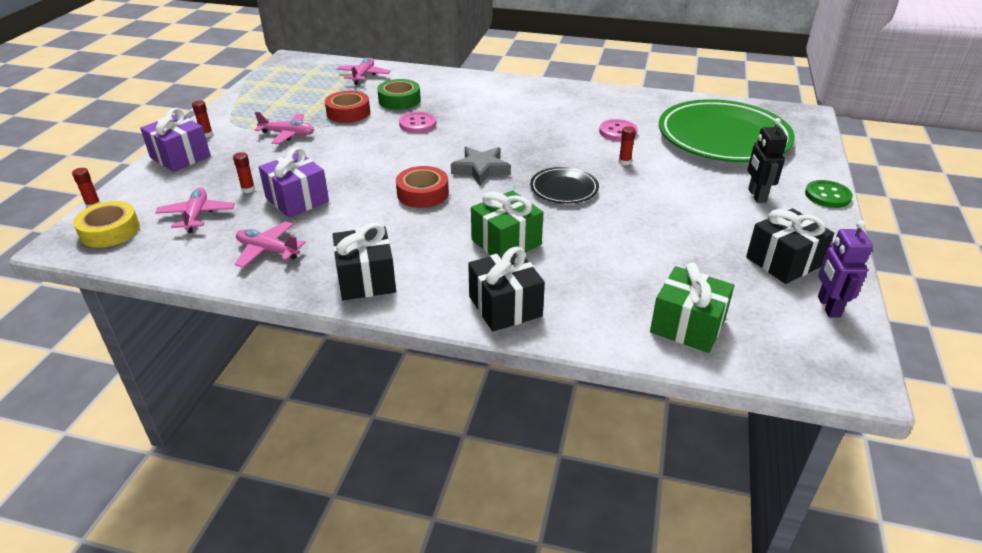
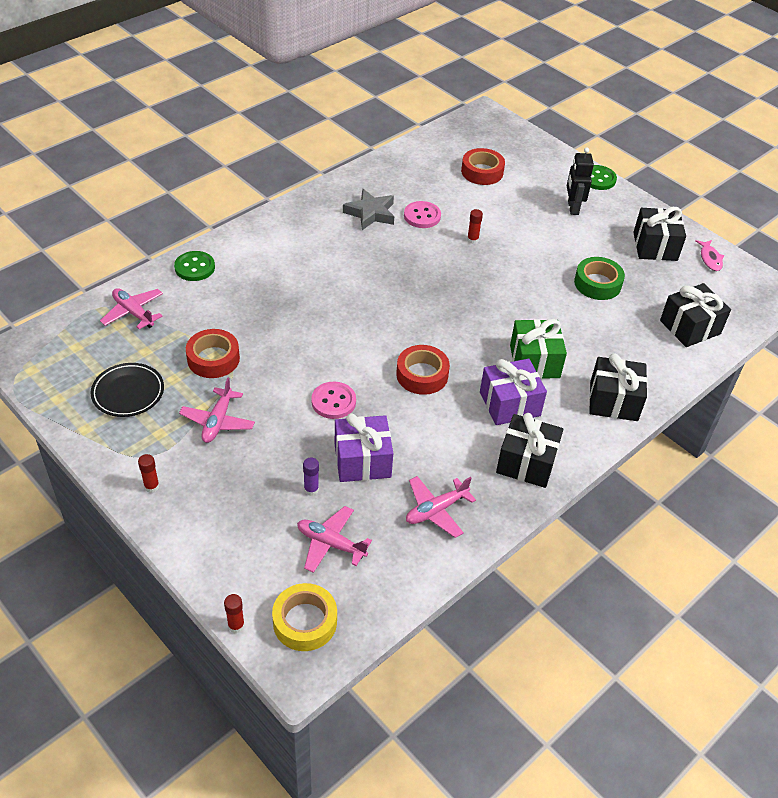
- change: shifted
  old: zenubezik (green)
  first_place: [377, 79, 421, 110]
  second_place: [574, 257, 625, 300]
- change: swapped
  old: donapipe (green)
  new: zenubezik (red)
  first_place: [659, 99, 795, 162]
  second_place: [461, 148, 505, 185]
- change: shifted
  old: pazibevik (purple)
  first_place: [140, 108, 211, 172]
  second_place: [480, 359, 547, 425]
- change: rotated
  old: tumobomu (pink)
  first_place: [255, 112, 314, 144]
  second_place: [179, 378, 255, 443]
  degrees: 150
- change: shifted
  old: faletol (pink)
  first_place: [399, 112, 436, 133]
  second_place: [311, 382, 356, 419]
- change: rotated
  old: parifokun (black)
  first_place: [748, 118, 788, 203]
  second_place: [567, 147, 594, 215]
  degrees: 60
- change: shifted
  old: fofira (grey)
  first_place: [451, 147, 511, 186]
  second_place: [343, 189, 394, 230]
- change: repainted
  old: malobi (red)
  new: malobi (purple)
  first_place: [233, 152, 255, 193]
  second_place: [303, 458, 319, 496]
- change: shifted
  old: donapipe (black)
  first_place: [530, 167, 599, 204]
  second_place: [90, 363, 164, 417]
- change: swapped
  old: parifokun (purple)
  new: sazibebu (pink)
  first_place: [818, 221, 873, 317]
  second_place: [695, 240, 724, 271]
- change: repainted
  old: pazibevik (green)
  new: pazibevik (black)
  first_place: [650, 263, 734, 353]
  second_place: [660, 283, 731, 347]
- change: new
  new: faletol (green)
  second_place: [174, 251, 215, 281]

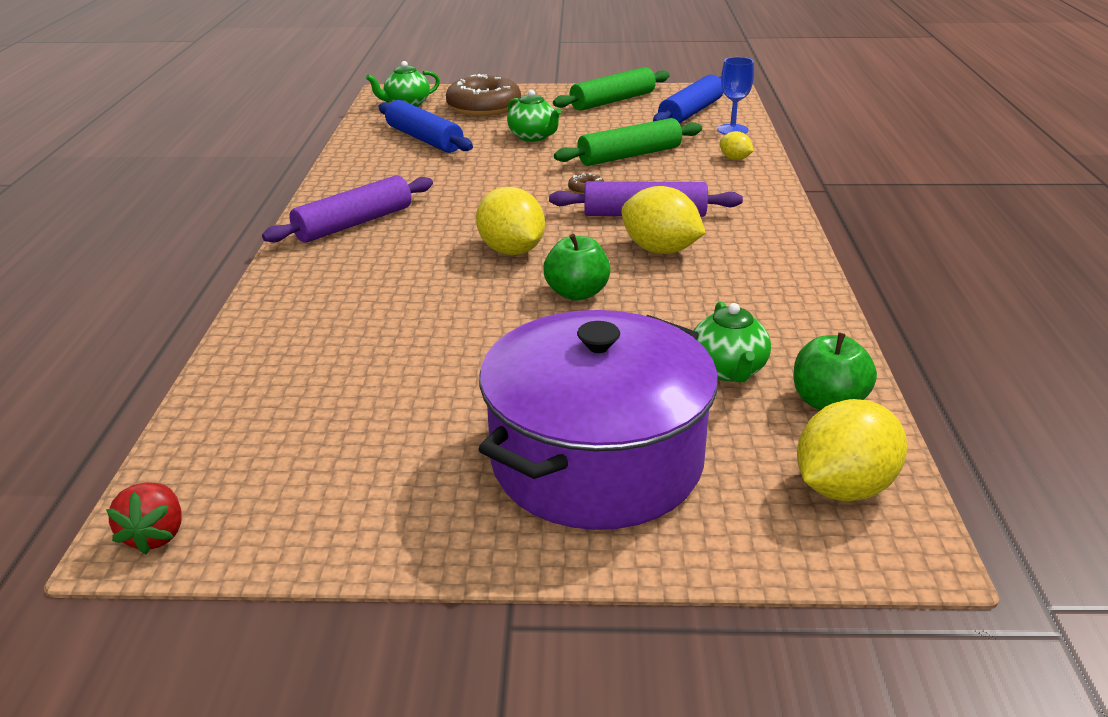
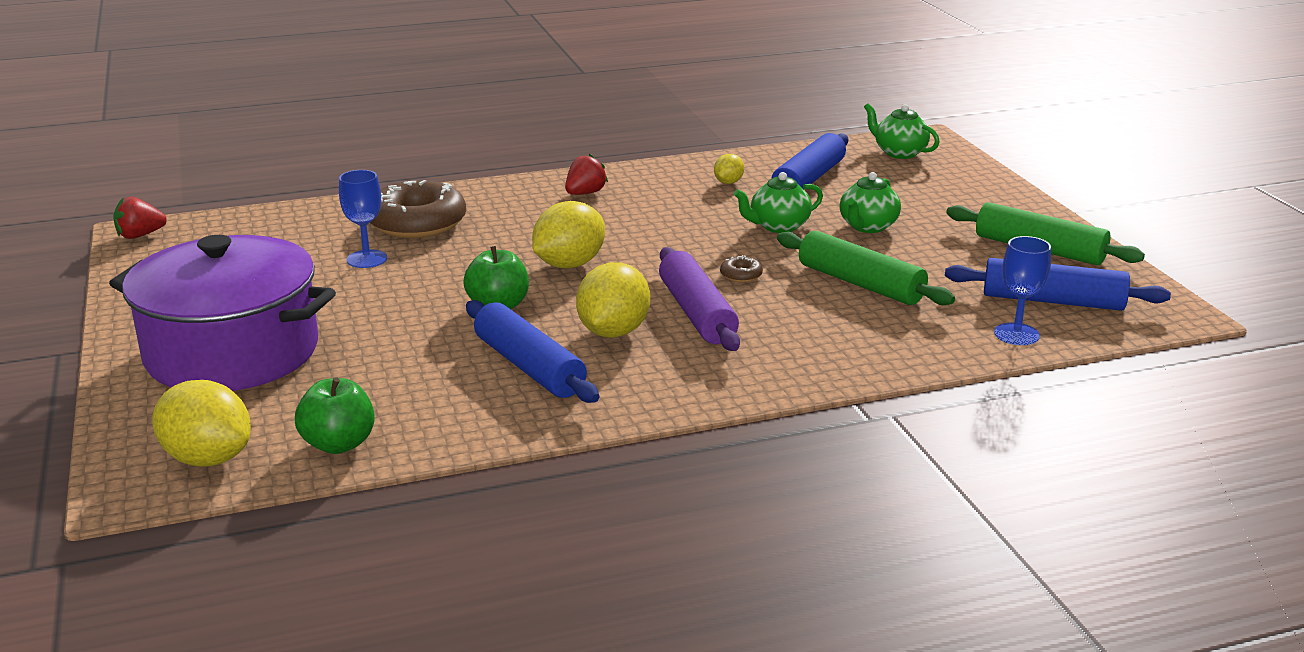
- change: shifted
  old: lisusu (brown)
  first_place: [446, 74, 521, 116]
  second_place: [370, 180, 466, 238]
- change: shifted
  old: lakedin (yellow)
  first_place: [720, 131, 753, 160]
  second_place: [714, 154, 744, 184]
- change: swapped
  old: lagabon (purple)
  new: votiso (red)
  first_place: [262, 175, 433, 243]
  second_place: [565, 154, 608, 195]
- change: shifted
  old: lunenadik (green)
  first_place: [693, 302, 771, 382]
  second_place: [734, 172, 823, 233]
- change: new
  new: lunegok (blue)
  second_place: [339, 170, 387, 268]
- change: new
  new: lagabon (blue)
  second_place: [466, 300, 599, 403]

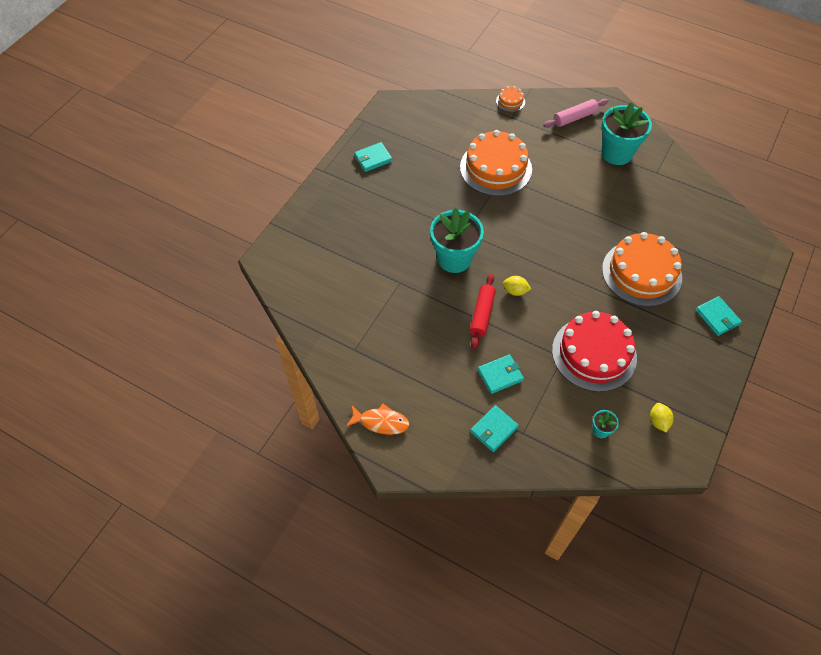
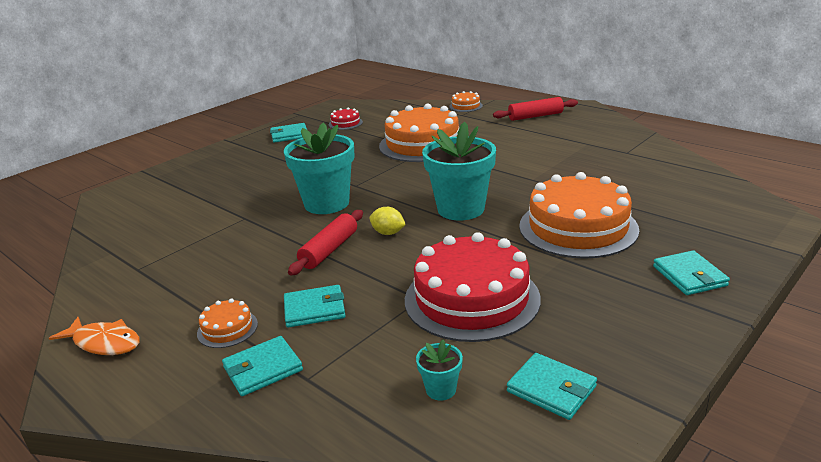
- change: repainted
  old: lagabon (pink)
  new: lagabon (red)
  first_place: [543, 99, 608, 127]
  second_place: [493, 97, 578, 121]
- change: shifted
  old: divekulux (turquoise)
  first_place: [601, 102, 652, 165]
  second_place: [422, 122, 496, 220]
- change: swapped
  old: lakedin (yellow)
  new: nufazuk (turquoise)
  first_place: [650, 403, 673, 432]
  second_place: [507, 353, 597, 420]
- change: new
  new: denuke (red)
  second_place: [329, 108, 363, 130]
- change: new
  new: denuke (orange)
  second_place: [197, 298, 258, 348]

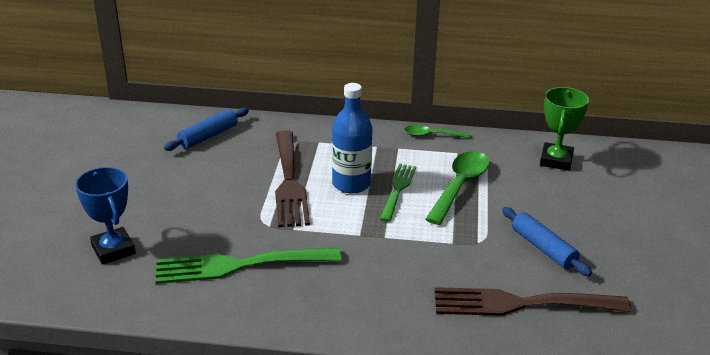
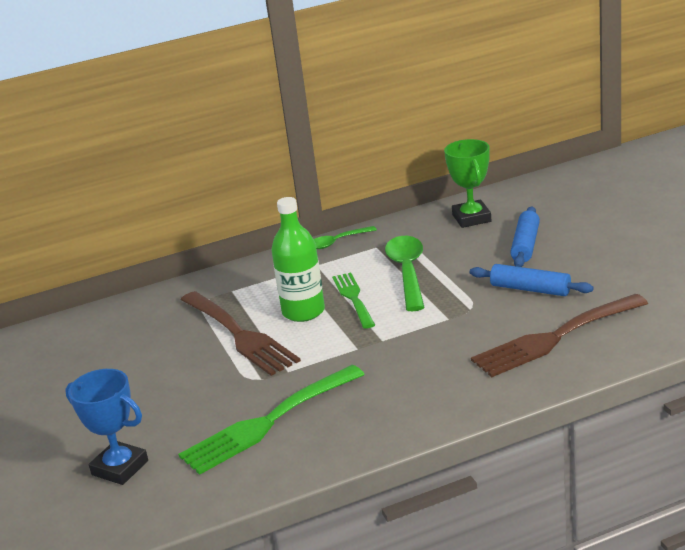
- change: repainted
  old: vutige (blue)
  new: vutige (green)
  first_place: [332, 83, 372, 194]
  second_place: [271, 197, 325, 322]
- change: shifted
  old: lagabon (blue)
  first_place: [164, 108, 249, 151]
  second_place: [510, 207, 540, 267]

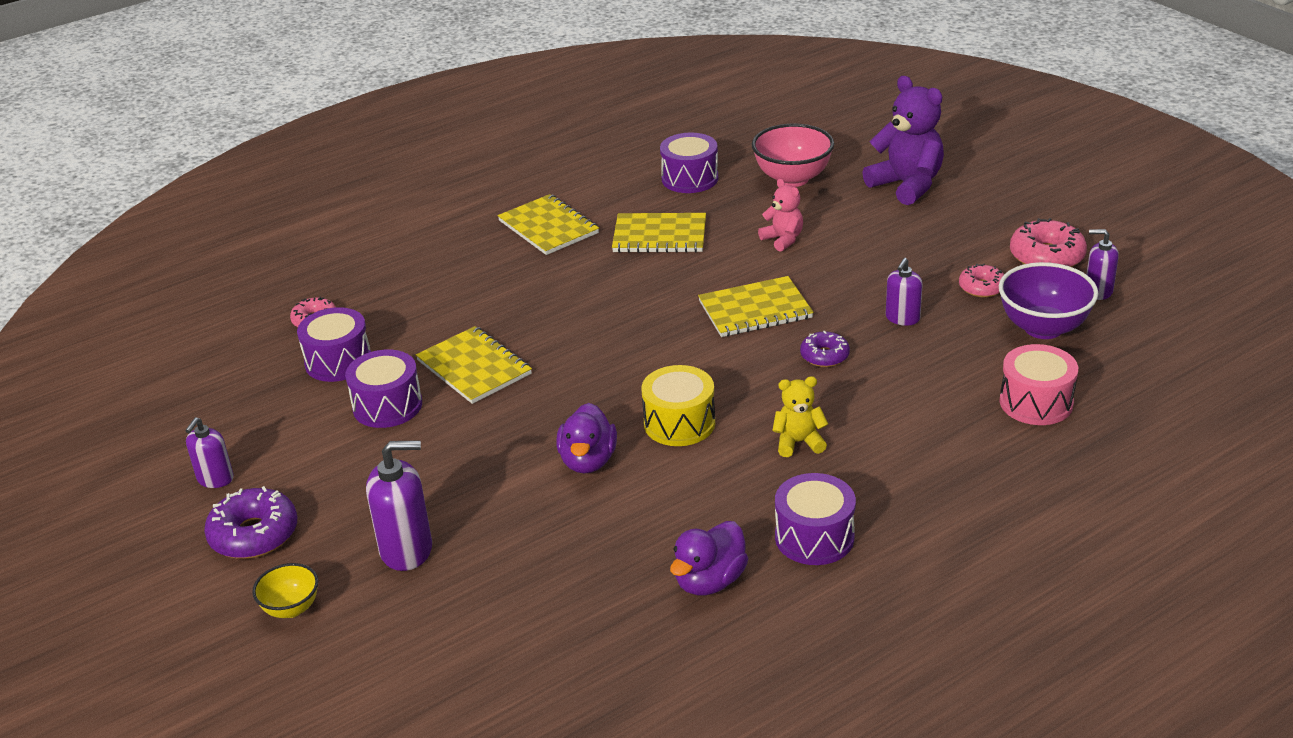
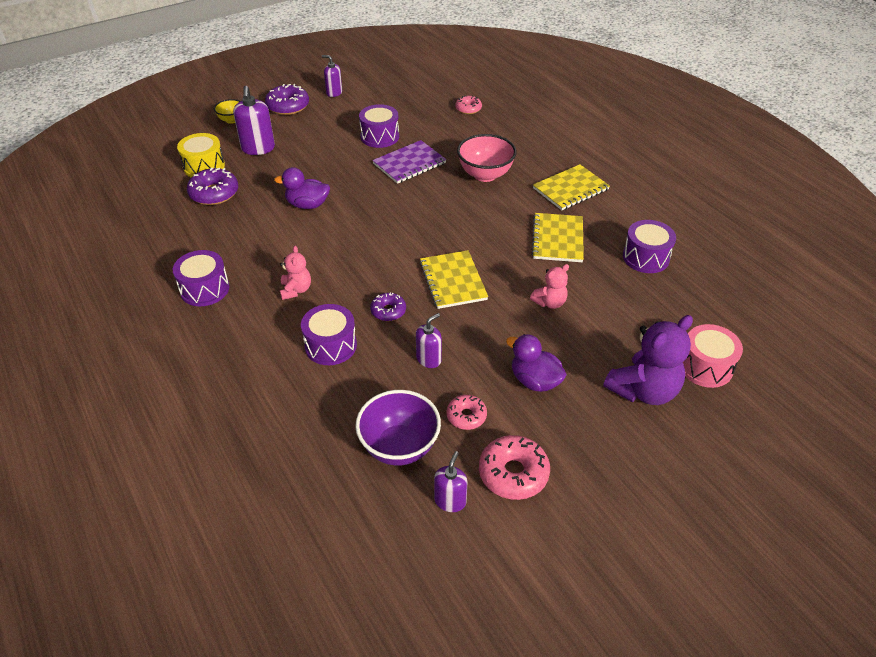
- change: shifted
  old: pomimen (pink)
  first_place: [752, 123, 834, 187]
  second_place: [457, 134, 517, 182]
- change: rotated
  old: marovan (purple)
  first_place: [886, 258, 923, 326]
  second_place: [416, 313, 442, 368]
  degrees: 105
- change: shifted
  old: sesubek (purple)
  first_place: [297, 307, 371, 382]
  second_place: [301, 304, 357, 365]
- change: repainted
  old: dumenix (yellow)
  new: dumenix (purple)
  first_place: [416, 326, 532, 404]
  second_place: [372, 140, 447, 184]
- change: shifted
  old: sesubek (pink)
  first_place: [1000, 344, 1078, 425]
  second_place: [683, 324, 743, 388]
- change: shifted
  old: sesubek (yellow)
  first_place: [641, 365, 715, 446]
  second_place: [177, 133, 225, 177]
- change: repainted
  old: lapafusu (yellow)
  new: lapafusu (pink)
  first_place: [772, 376, 828, 457]
  second_place: [280, 246, 311, 300]
- change: shifted
  old: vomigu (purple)
  first_place: [670, 521, 748, 595]
  second_place: [506, 334, 567, 392]
- change: new
  new: lisusu (purple)
  second_place: [187, 167, 238, 205]

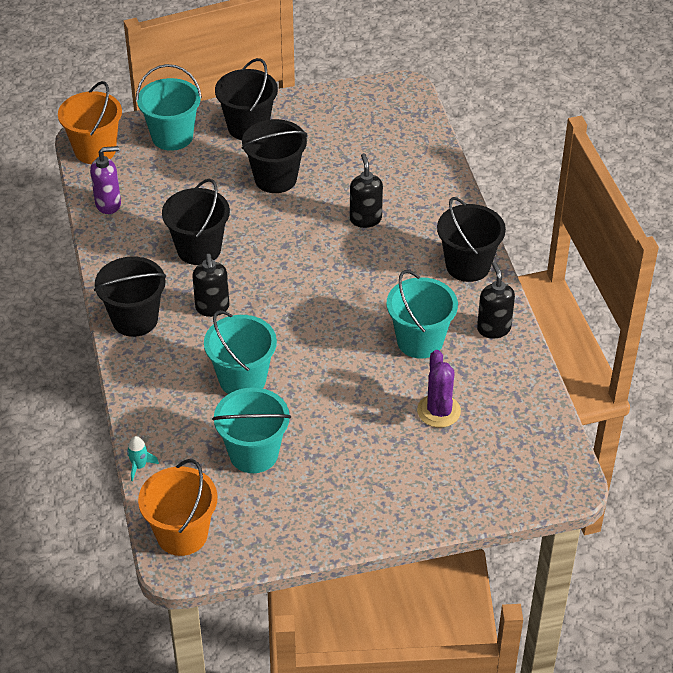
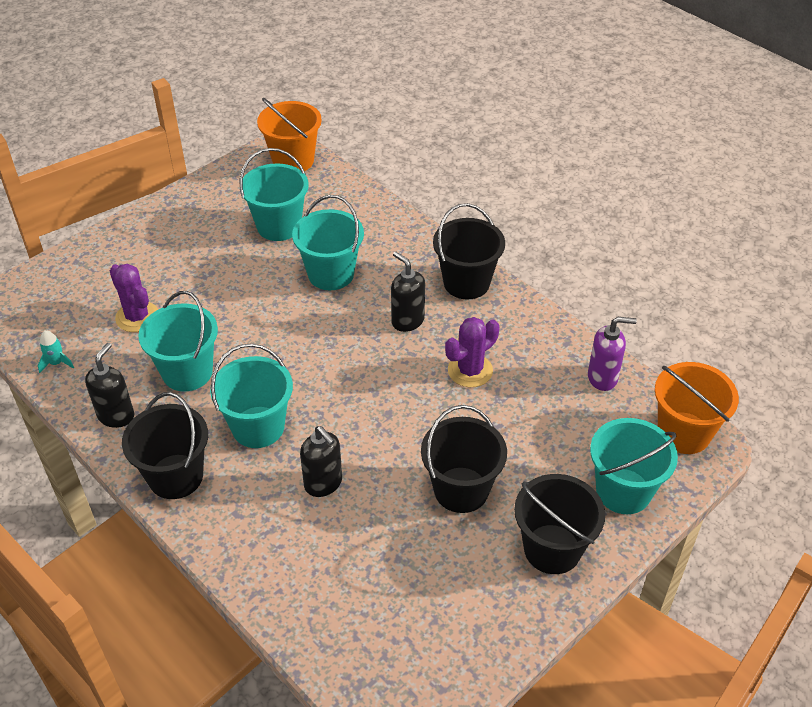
- change: rotated
  old: marovan (purple)
  first_place: [90, 146, 121, 214]
  second_place: [588, 317, 637, 391]
  degrees: -135
- change: swapped
  old: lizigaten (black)
  new: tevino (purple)
  first_place: [162, 179, 230, 265]
  second_place: [445, 317, 500, 387]
- change: rotated
  old: marovan (black)
  first_place: [477, 262, 515, 339]
  second_place: [85, 343, 134, 428]
  degrees: -120
- change: shifted
  old: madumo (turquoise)
  first_place: [127, 436, 159, 481]
  second_place: [38, 330, 74, 373]
- change: new
  new: lizigaten (turquoise)
  second_place: [210, 343, 293, 448]

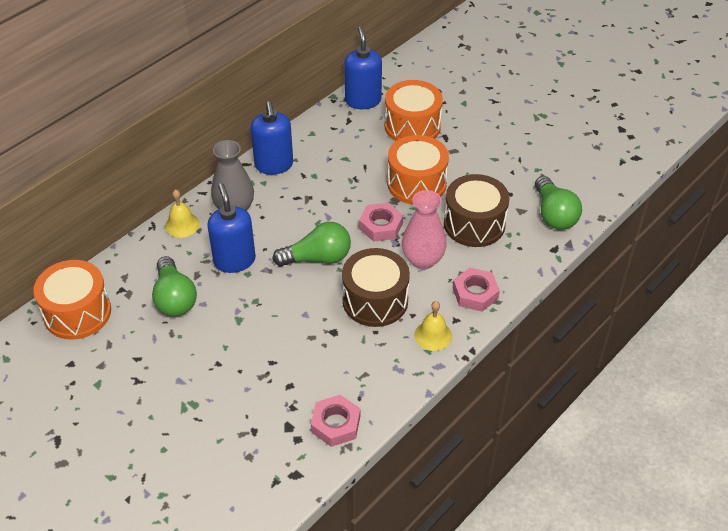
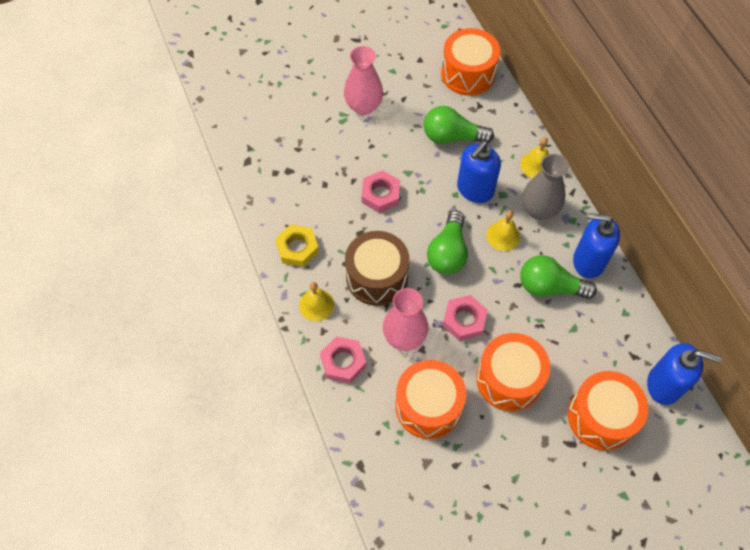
- change: repainted
  old: sesubek (brown)
  new: sesubek (orange)
  first_place: [444, 174, 510, 247]
  second_place: [395, 360, 466, 439]
- change: shifted
  old: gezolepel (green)
  first_place: [535, 176, 582, 230]
  second_place: [520, 255, 597, 299]
- change: rotated
  old: marovan (blue)
  first_place: [207, 183, 256, 273]
  second_place: [457, 141, 501, 203]
  degrees: 120
- change: shifted
  old: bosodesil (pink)
  first_place: [311, 395, 360, 447]
  second_place: [362, 170, 400, 213]
- change: new
  new: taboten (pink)
  second_place: [344, 46, 383, 115]
- change: new
  new: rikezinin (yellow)
  second_place: [486, 210, 520, 251]
- change: new
  new: bosodesil (yellow)
  second_place: [275, 224, 319, 267]

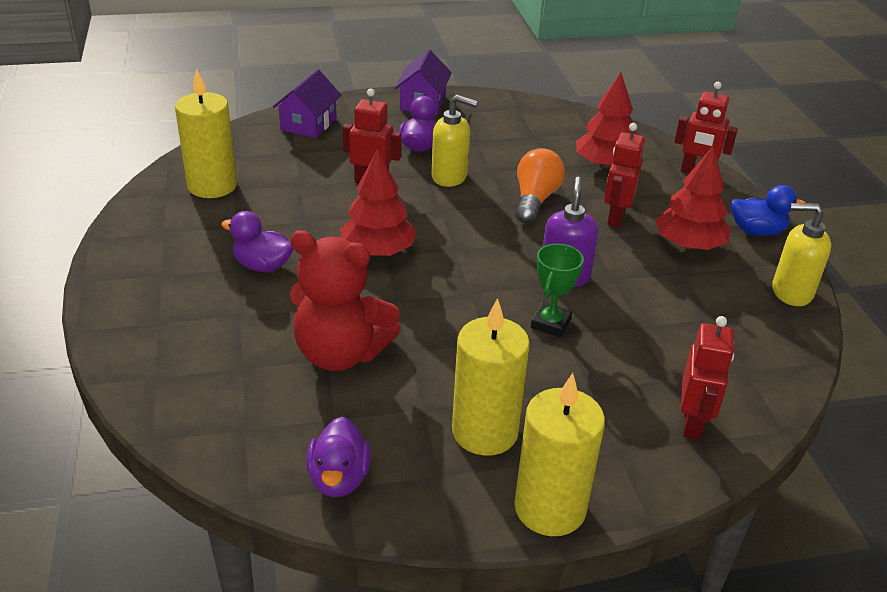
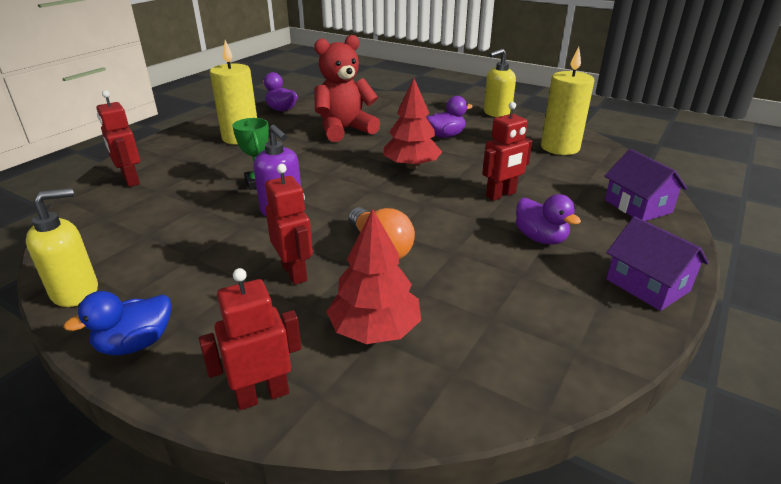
- change: shifted
  old: marovan (yellow)
  first_place: [432, 95, 478, 187]
  second_place: [484, 49, 516, 117]
- change: gone
  old: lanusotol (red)
  first_place: [655, 146, 731, 250]
- change: gone
  old: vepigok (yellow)
  first_place: [514, 373, 605, 536]

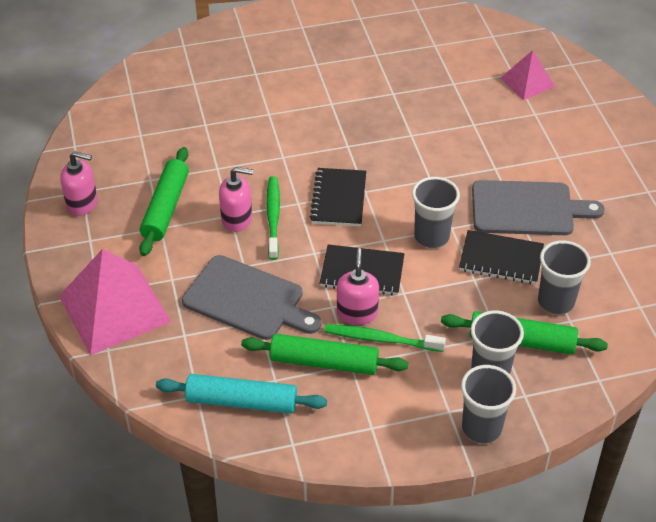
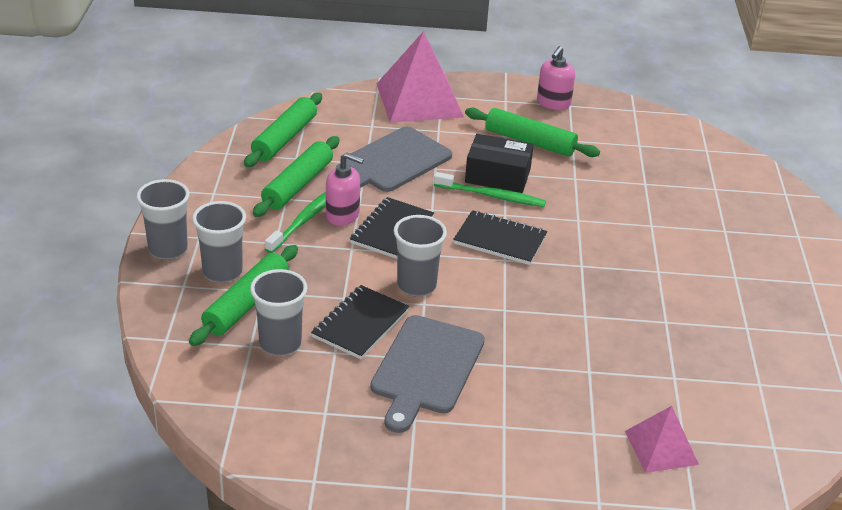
- change: swapped
  old: marovan (pink)
  new: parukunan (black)
  first_place: [219, 167, 253, 232]
  second_place: [465, 134, 534, 193]
- change: repainted
  old: lagabon (turquoise)
  new: lagabon (green)
  first_place: [156, 374, 327, 413]
  second_place: [244, 93, 322, 167]

